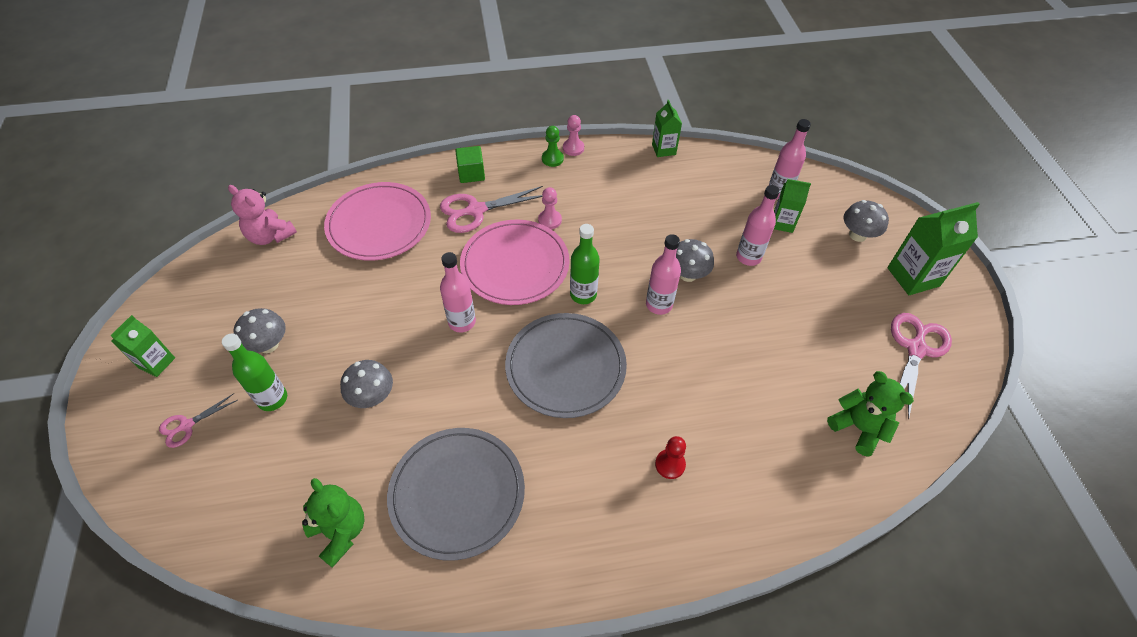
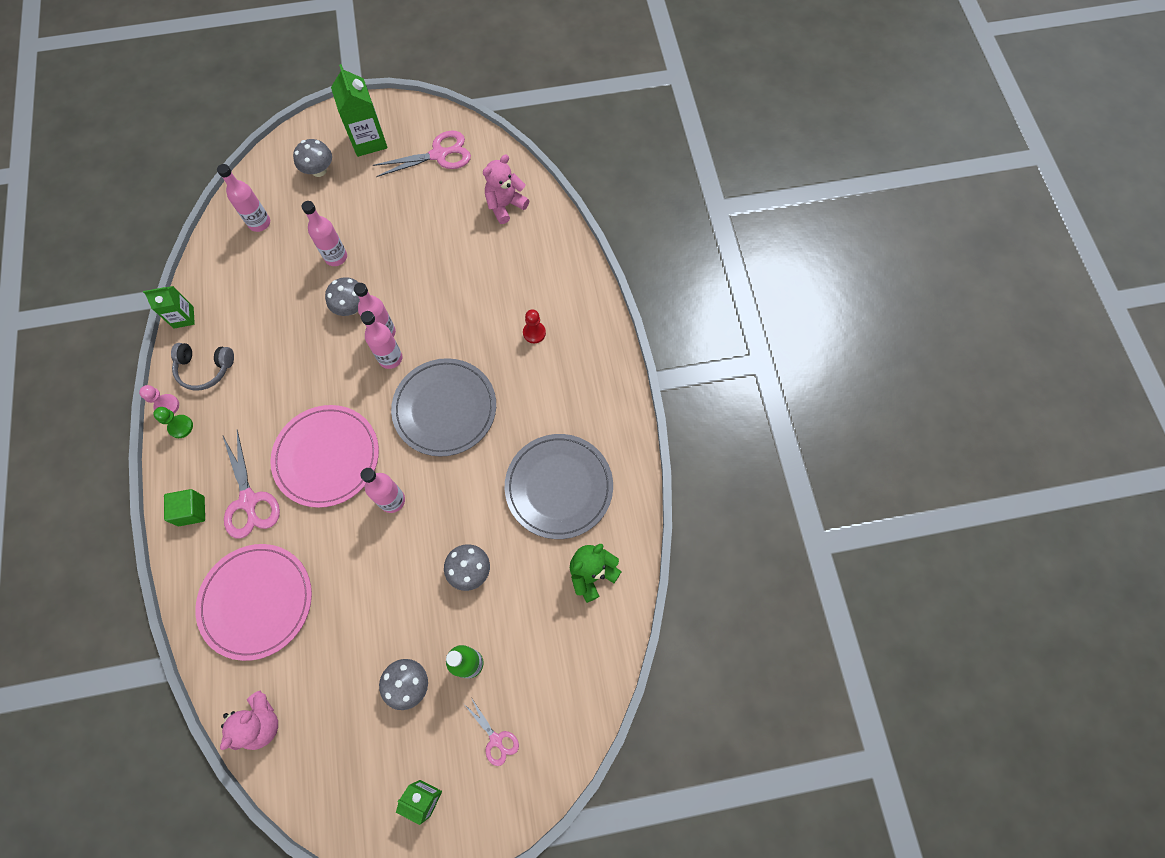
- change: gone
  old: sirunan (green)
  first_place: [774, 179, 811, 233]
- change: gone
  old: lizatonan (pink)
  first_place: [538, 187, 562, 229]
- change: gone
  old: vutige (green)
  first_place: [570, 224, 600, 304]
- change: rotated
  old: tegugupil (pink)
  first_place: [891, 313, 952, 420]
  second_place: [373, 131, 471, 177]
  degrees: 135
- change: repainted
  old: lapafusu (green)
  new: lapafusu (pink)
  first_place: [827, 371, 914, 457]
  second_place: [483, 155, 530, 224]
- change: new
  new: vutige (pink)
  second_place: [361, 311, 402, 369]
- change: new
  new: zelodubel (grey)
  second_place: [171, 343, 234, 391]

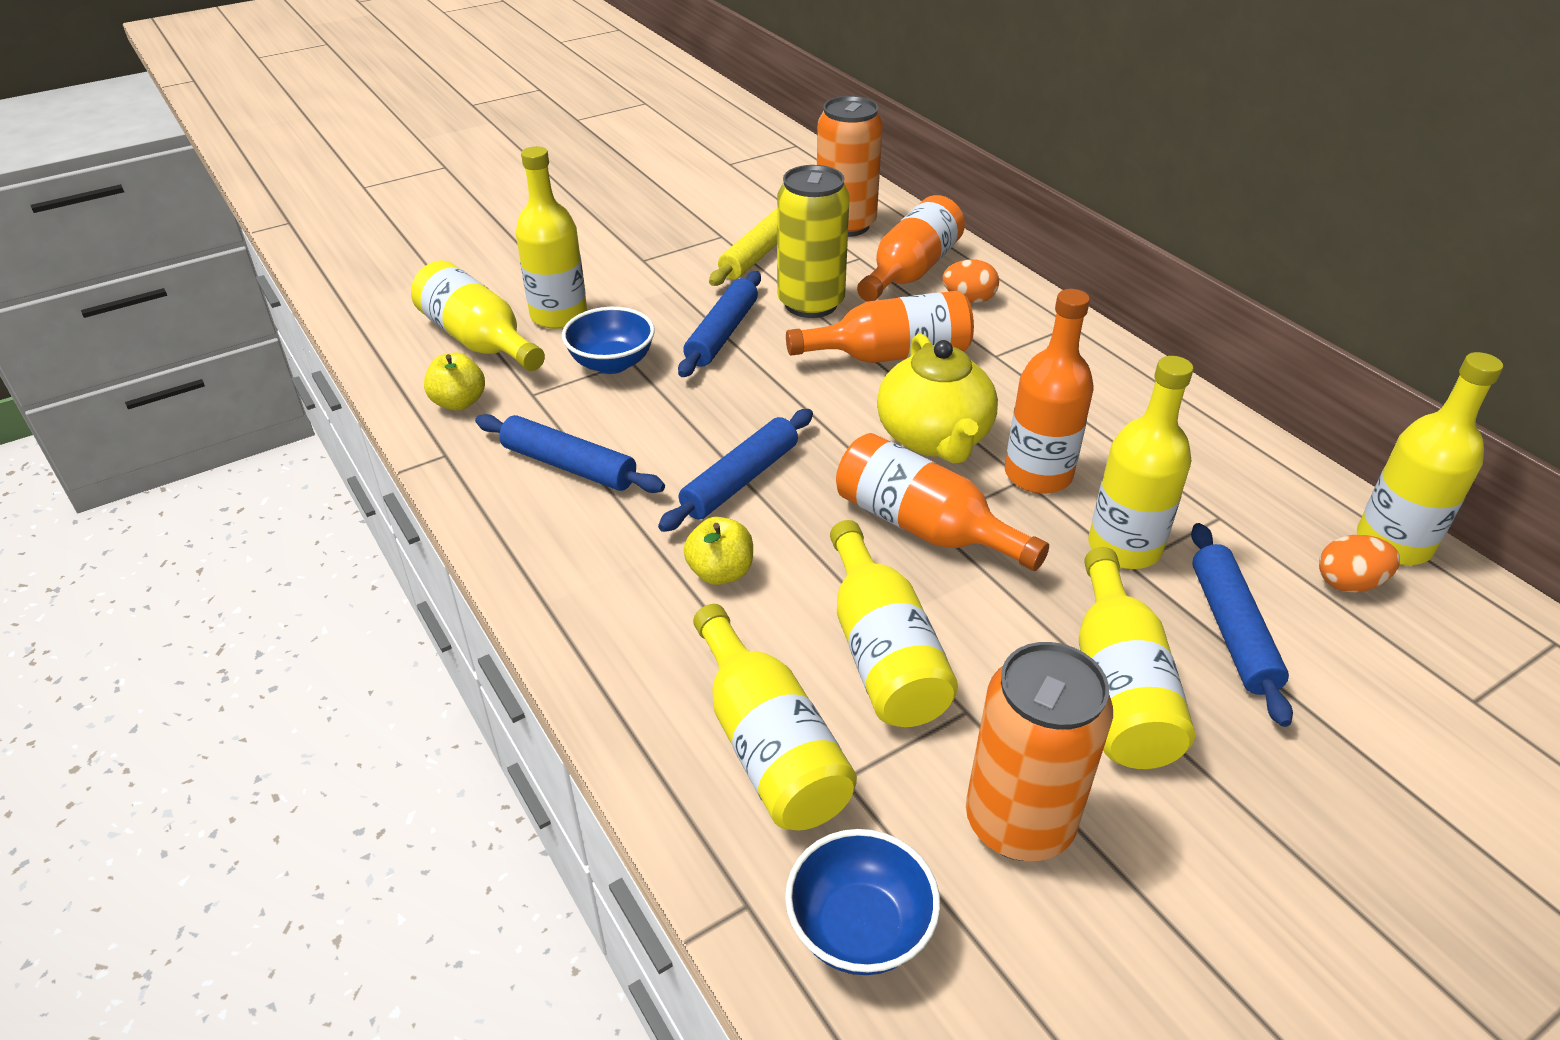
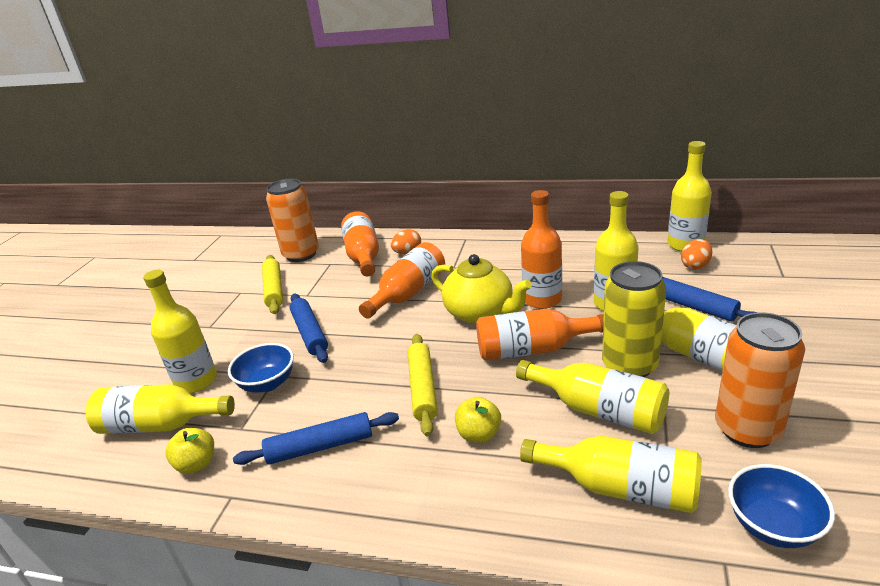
- change: shifted
  old: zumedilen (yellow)
  first_place: [777, 165, 850, 318]
  second_place: [602, 261, 666, 377]
- change: repainted
  old: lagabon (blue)
  new: lagabon (yellow)
  first_place: [658, 409, 813, 532]
  second_place: [408, 334, 438, 436]

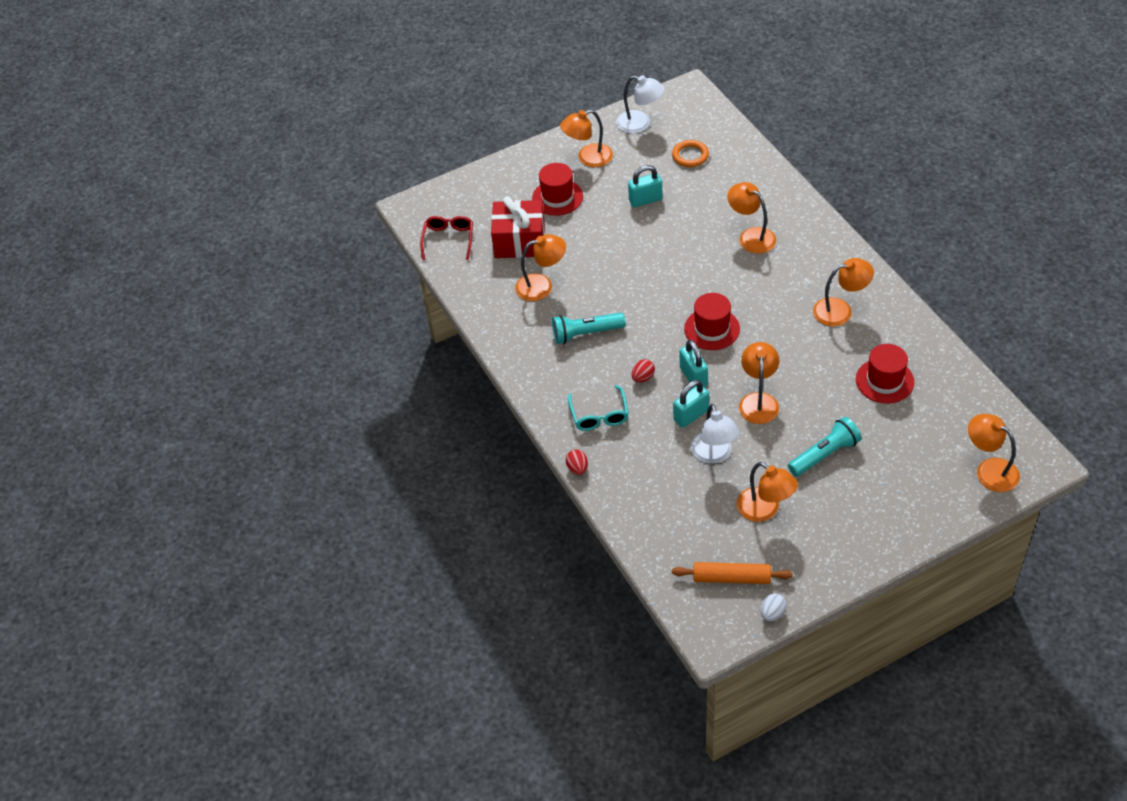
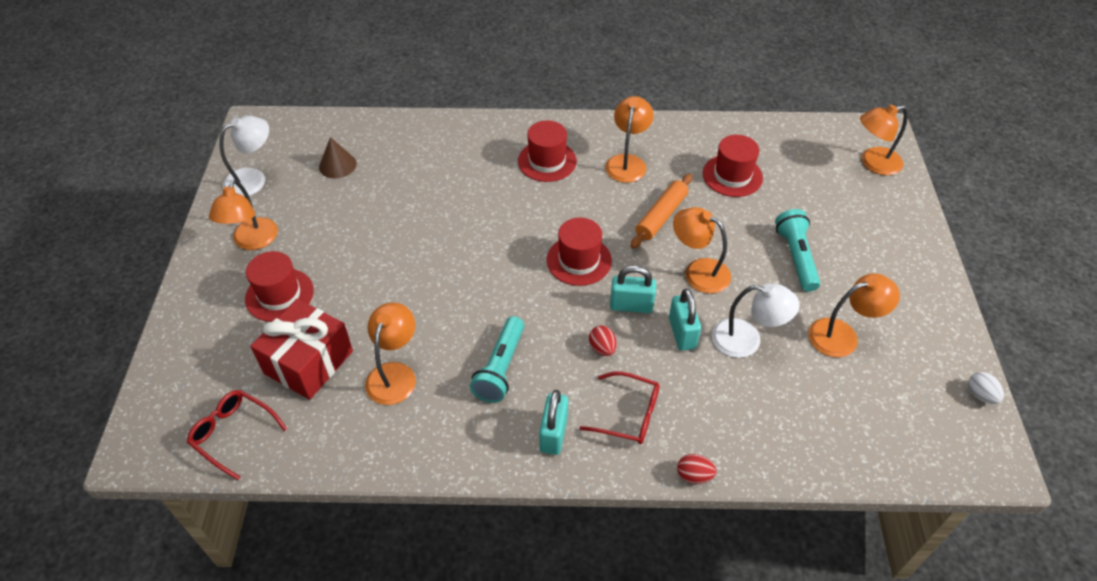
- change: swapped
  old: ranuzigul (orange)
  new: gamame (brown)
  first_place: [672, 140, 709, 167]
  second_place: [319, 137, 357, 178]
- change: shifted
  old: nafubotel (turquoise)
  first_place: [628, 165, 663, 207]
  second_place: [539, 390, 568, 455]
- change: gone
  old: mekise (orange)
  first_place: [728, 182, 776, 254]
- change: repainted
  old: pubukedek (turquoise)
  new: pubukedek (red)
  first_place: [568, 385, 629, 431]
  second_place: [580, 371, 660, 444]
- change: shifted
  old: lagabon (orange)
  first_place: [672, 562, 793, 584]
  second_place: [630, 174, 692, 249]
- change: new
  new: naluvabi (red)
  second_place: [518, 120, 577, 182]

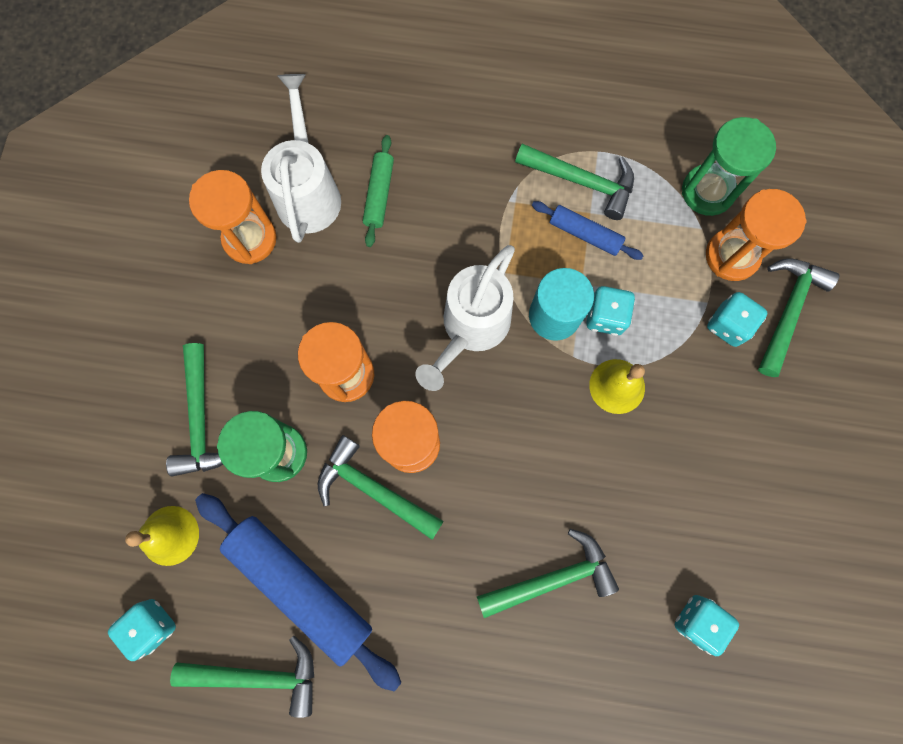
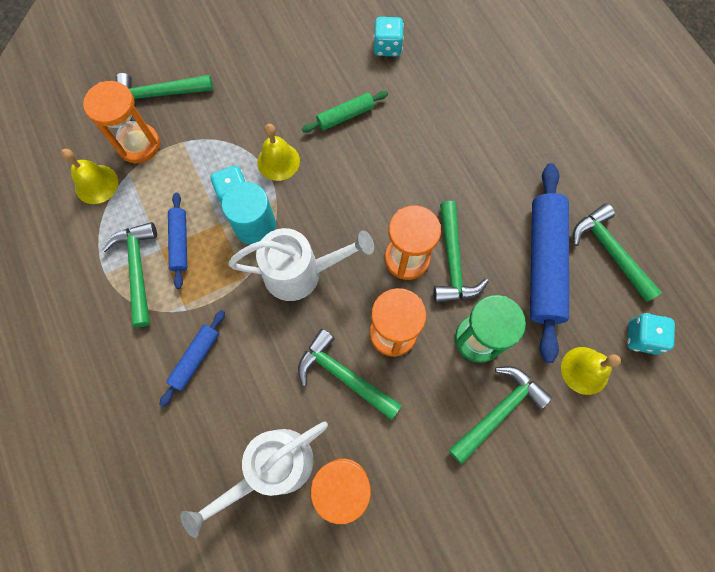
- change: swapped
  old: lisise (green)
  new: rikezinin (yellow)
  first_place: [682, 117, 776, 216]
  second_place: [61, 149, 118, 204]
- change: shifted
  old: lagabon (green)
  first_place: [363, 135, 394, 247]
  second_place: [302, 91, 388, 133]
- change: gone
  old: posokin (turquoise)
  first_place: [707, 292, 768, 347]
- change: shifted
  old: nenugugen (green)
  first_place: [477, 529, 619, 618]
  second_place: [298, 329, 402, 420]
- change: new
  new: lagabon (blue)
  second_place: [160, 310, 225, 407]

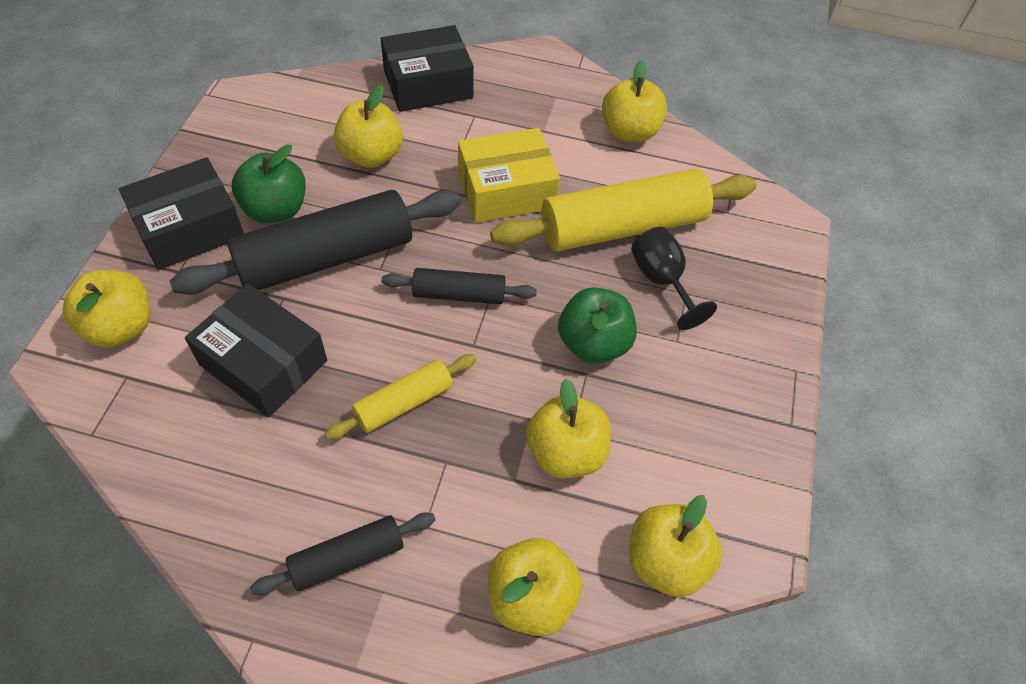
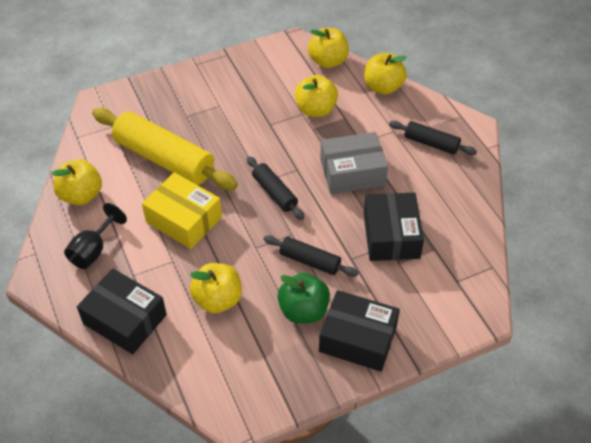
- change: scaled
  old: lagabon (black)
  first_place: [170, 190, 461, 295]
  second_place: [264, 235, 358, 277]
  factor: 0.52
- change: shifted
  old: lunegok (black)
  first_place: [631, 227, 717, 330]
  second_place: [64, 203, 127, 269]
- change: gone
  old: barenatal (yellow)
  first_place: [63, 270, 151, 347]
- change: gone
  old: barenatal (green)
  first_place: [558, 287, 636, 364]
- change: swapped
  old: lagabon (yellow)
  new: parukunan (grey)
  first_place: [325, 354, 476, 440]
  second_place: [320, 132, 388, 194]

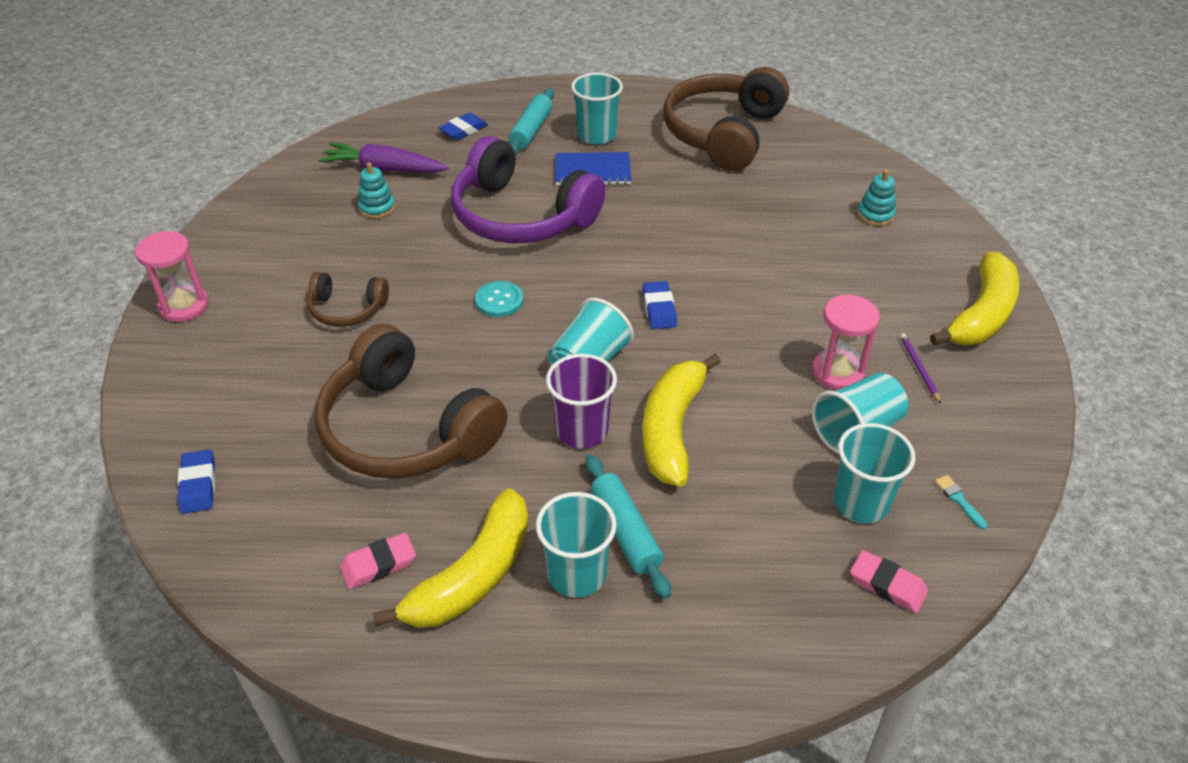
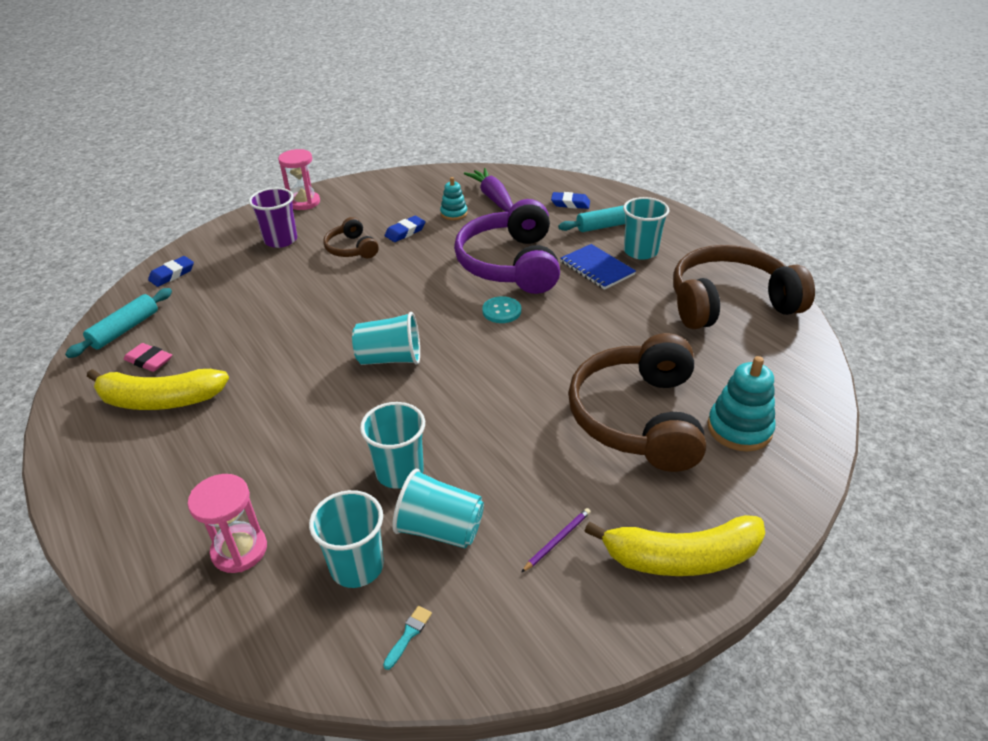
- change: scaled
  old: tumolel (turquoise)
  first_place: [857, 169, 896, 226]
  second_place: [708, 356, 775, 451]
  factor: 1.62
- change: shifted
  old: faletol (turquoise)
  first_place: [475, 281, 523, 317]
  second_place: [482, 296, 521, 323]
- change: shifted
  old: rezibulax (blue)
  first_place: [643, 281, 677, 329]
  second_place: [385, 216, 425, 242]
- change: shifted
  old: lisise (pink)
  first_place: [812, 295, 880, 390]
  second_place: [188, 474, 267, 573]
- change: shifted
  old: zelodubel (brown)
  first_place: [315, 324, 507, 479]
  second_place: [568, 333, 706, 472]
- change: shifted
  old: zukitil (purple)
  first_place: [546, 354, 617, 448]
  second_place: [249, 188, 297, 248]
- change: gone
  old: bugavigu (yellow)
  first_place: [642, 354, 721, 487]
- change: shifted
  old: lagabon (turquoise)
  first_place: [586, 454, 671, 599]
  second_place: [65, 288, 172, 358]
- change: shifted
  old: zukitil (turquoise)
  first_place: [536, 492, 617, 598]
  second_place: [360, 402, 425, 489]
- change: gone
  old: rezibulax (pink)
  first_place: [850, 550, 928, 613]

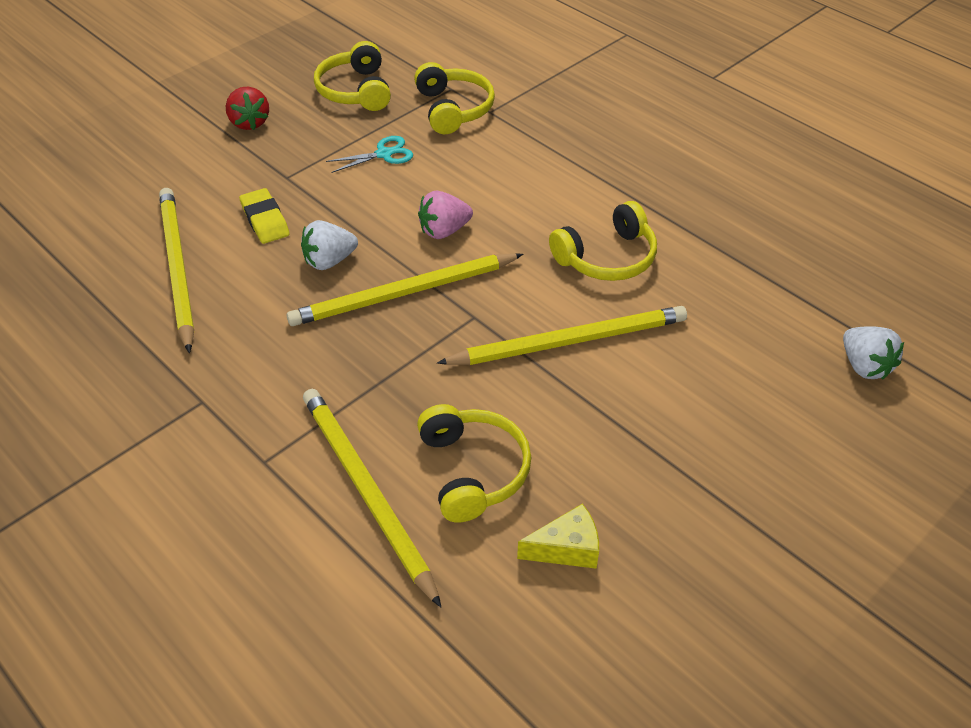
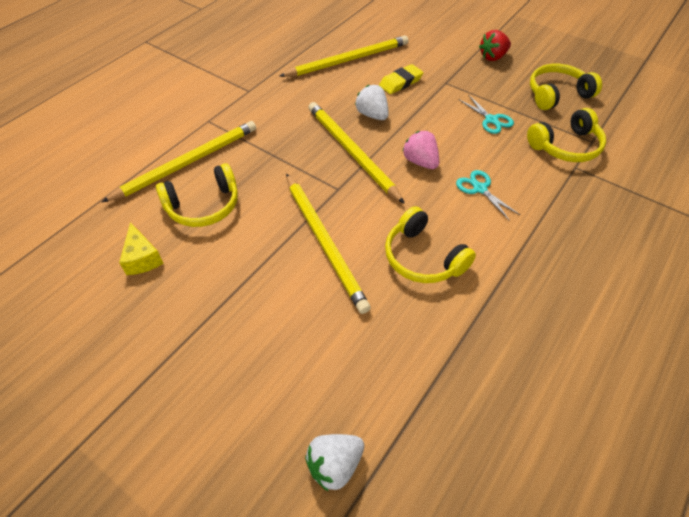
- change: new
  new: tegugupil (turquoise)
  second_place: [456, 170, 520, 220]

